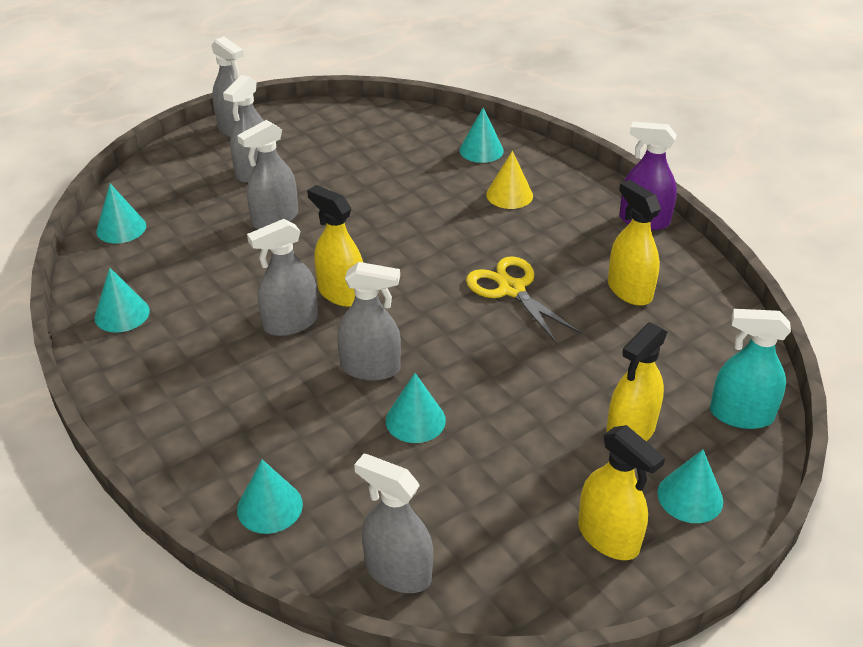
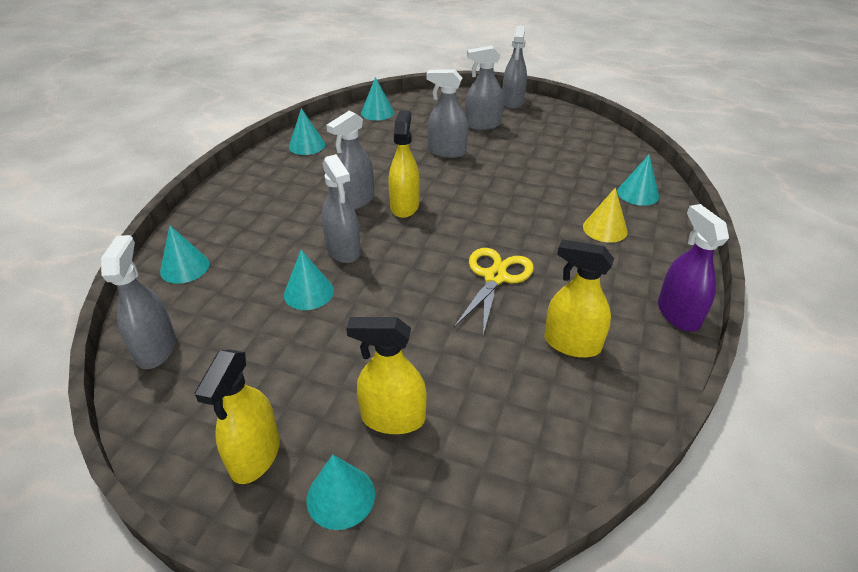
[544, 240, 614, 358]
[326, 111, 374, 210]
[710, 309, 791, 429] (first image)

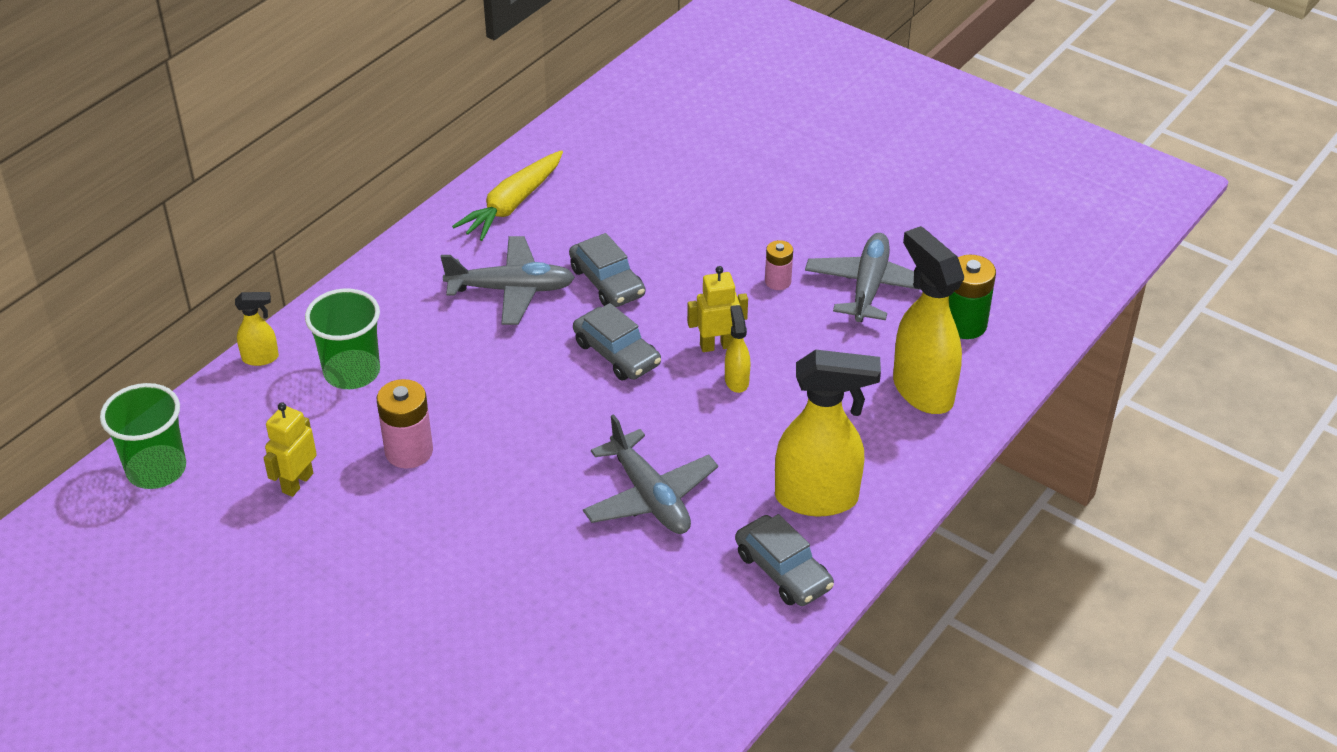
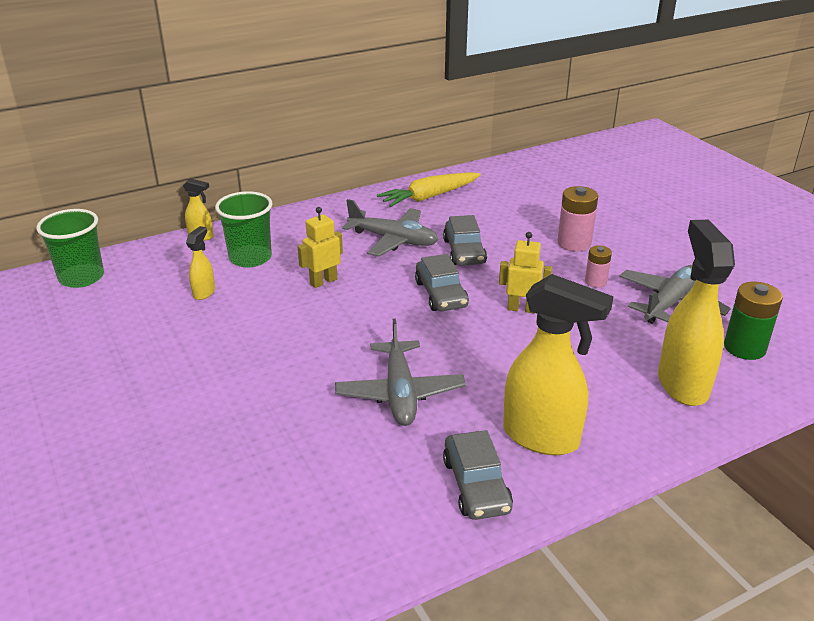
[186, 226, 215, 300]
[557, 186, 598, 252]
[297, 207, 343, 288]

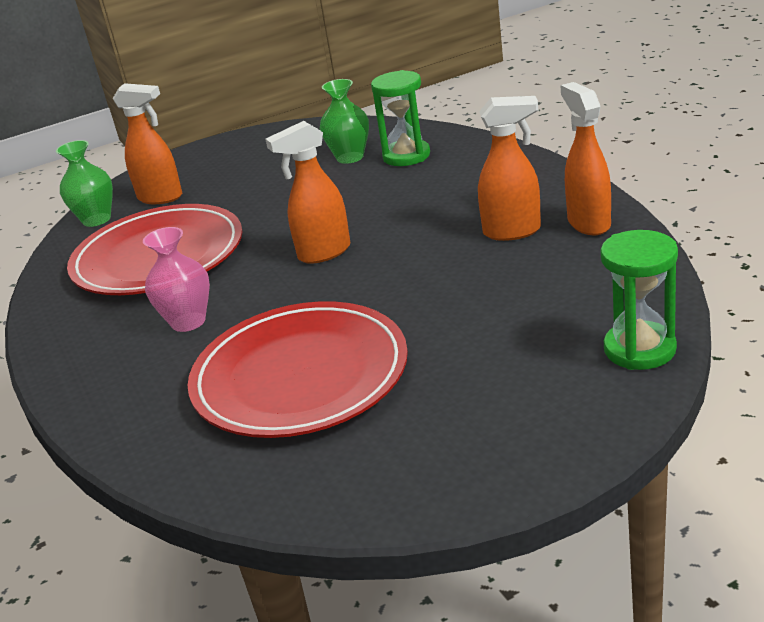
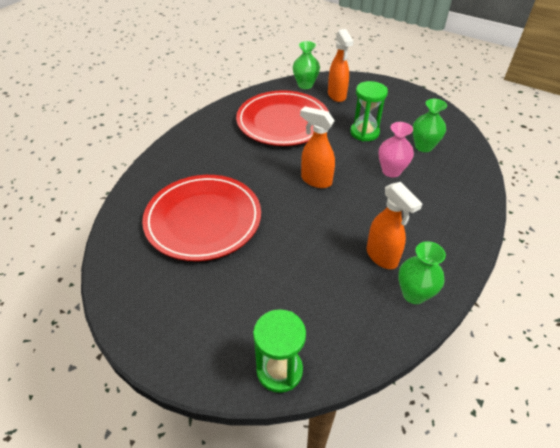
[350, 81, 388, 141]
[398, 241, 446, 304]
[378, 122, 414, 177]

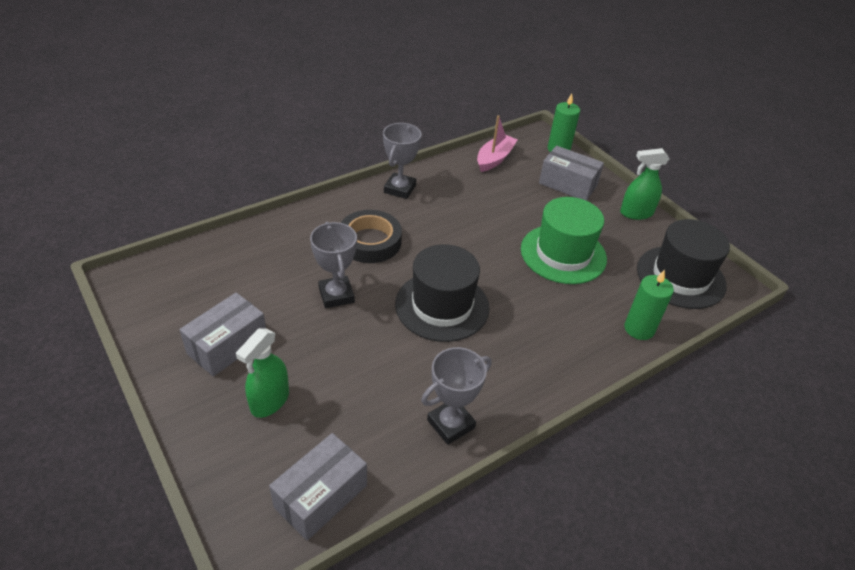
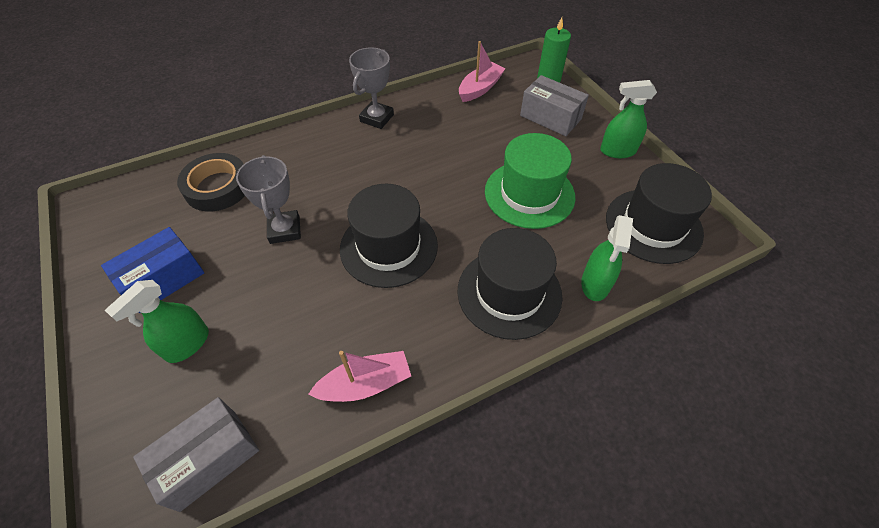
[177, 153, 245, 212]
[581, 215, 633, 301]
[101, 227, 204, 313]
[308, 351, 411, 402]
[457, 228, 563, 340]

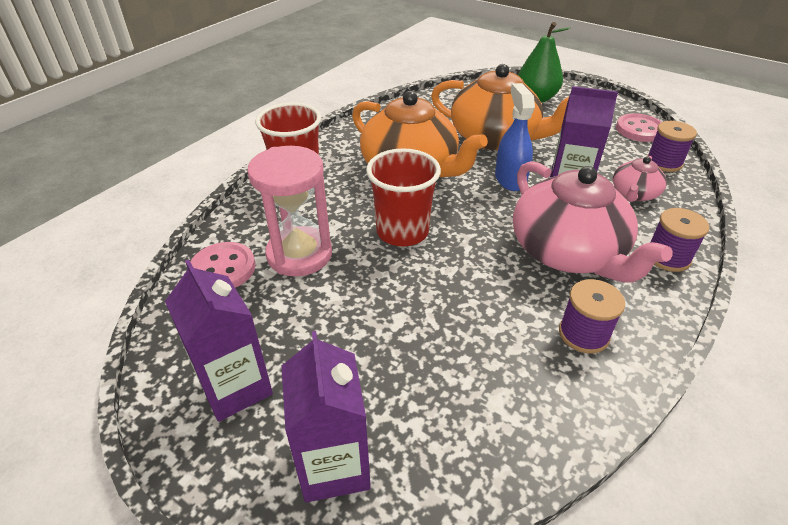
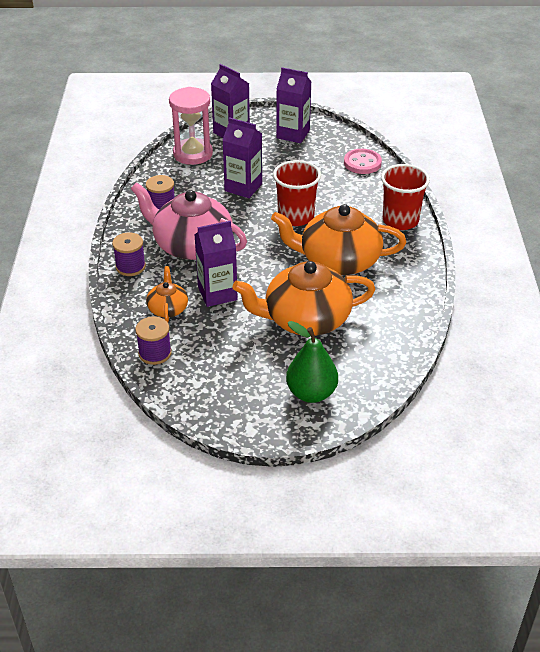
[495, 83, 535, 191] (first image)
[616, 113, 662, 142] (first image)
[169, 87, 213, 165]
[146, 266, 188, 322]
[222, 117, 262, 198]

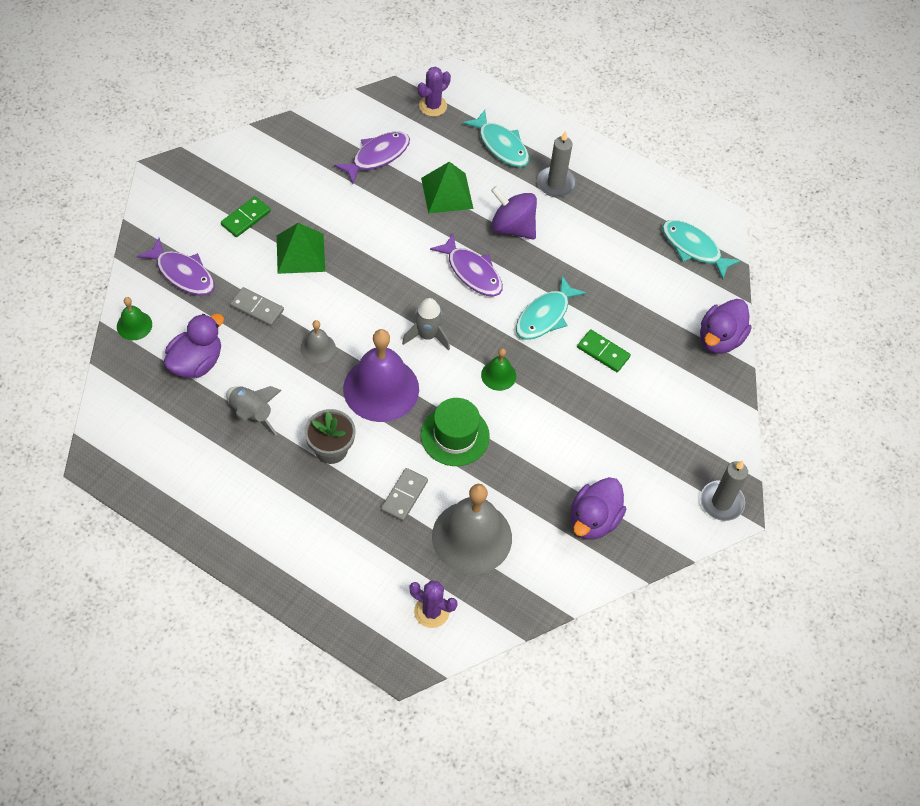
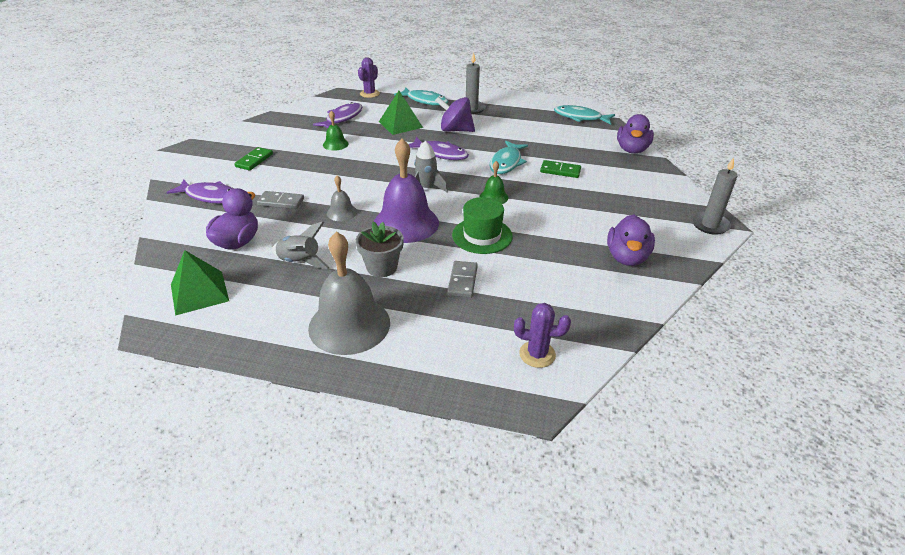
[171, 250, 229, 316]
[323, 111, 349, 151]
[308, 231, 390, 355]

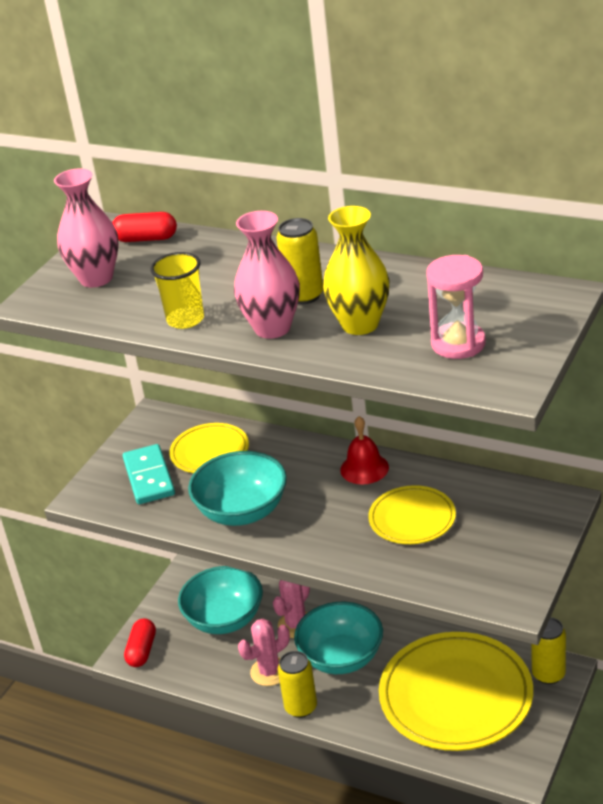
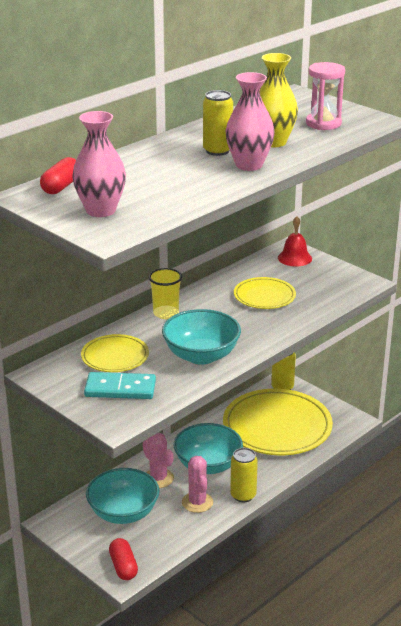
[149, 268, 182, 319]
[278, 216, 312, 267]
[109, 538, 138, 580]

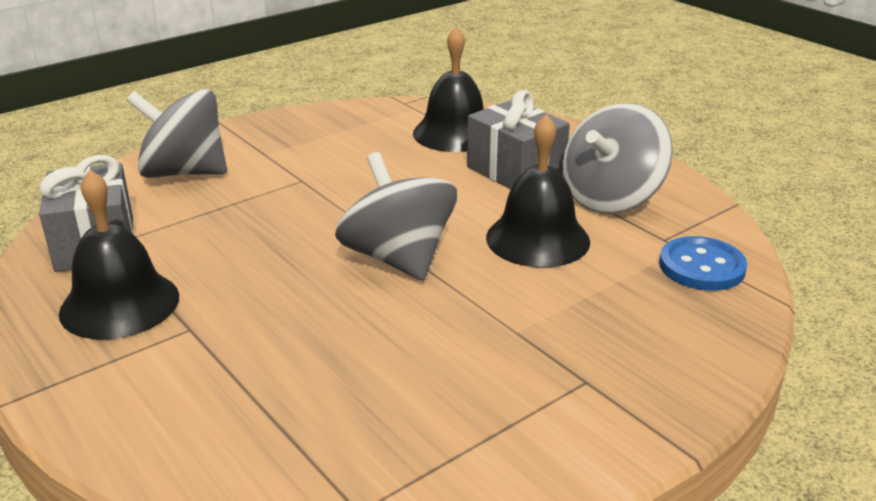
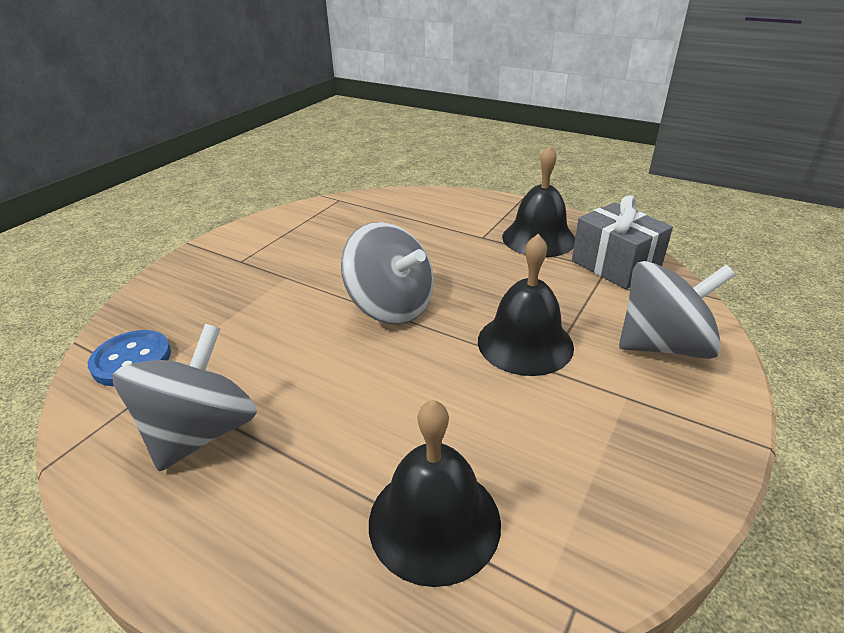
[467, 90, 570, 189] (first image)
[478, 234, 574, 376]

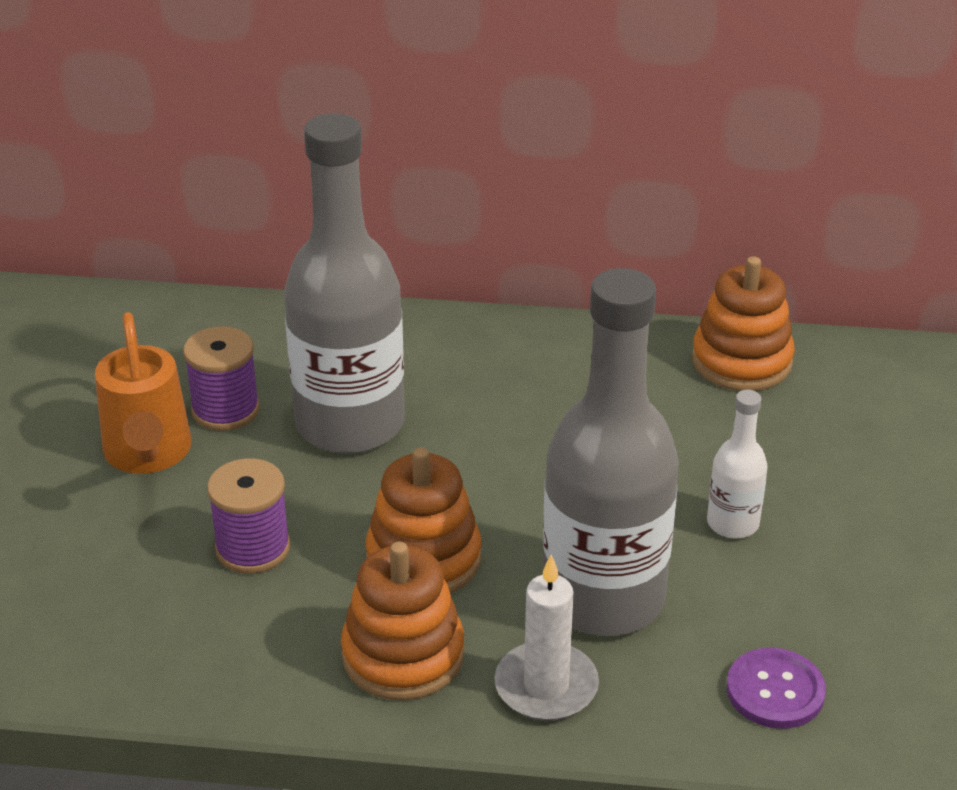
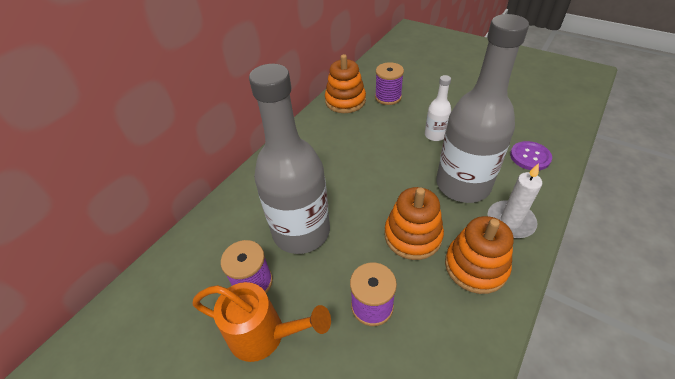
[375, 62, 404, 105]

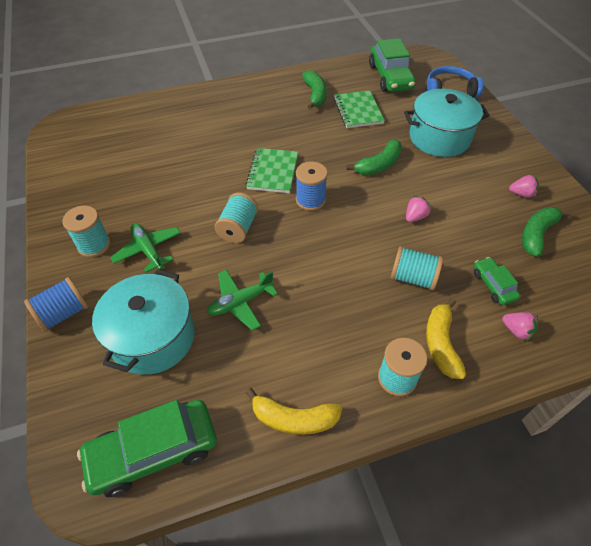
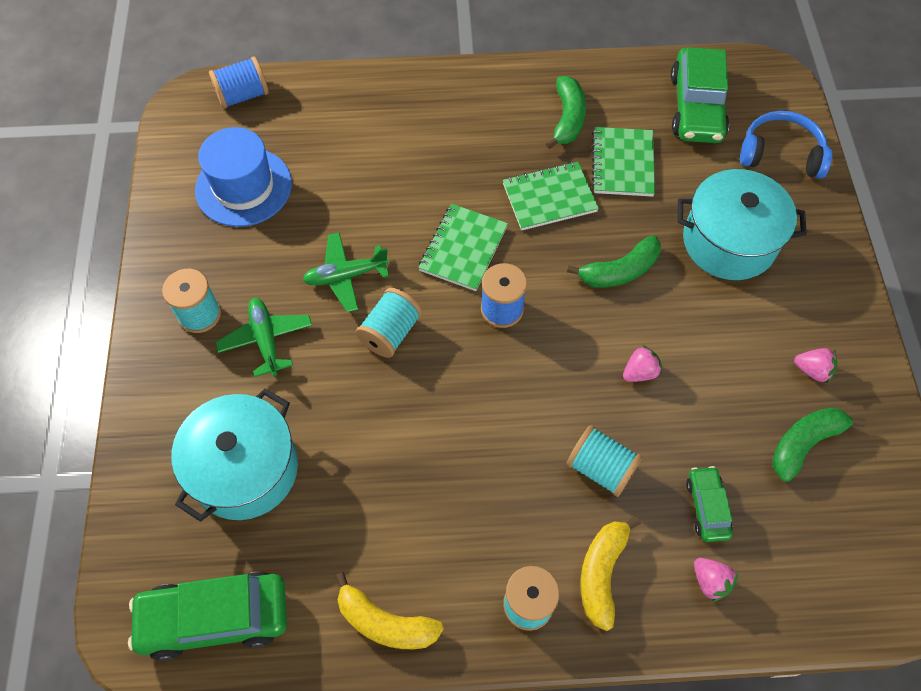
[303, 232, 389, 312]
[209, 56, 269, 109]
[195, 127, 292, 227]
[503, 162, 599, 231]

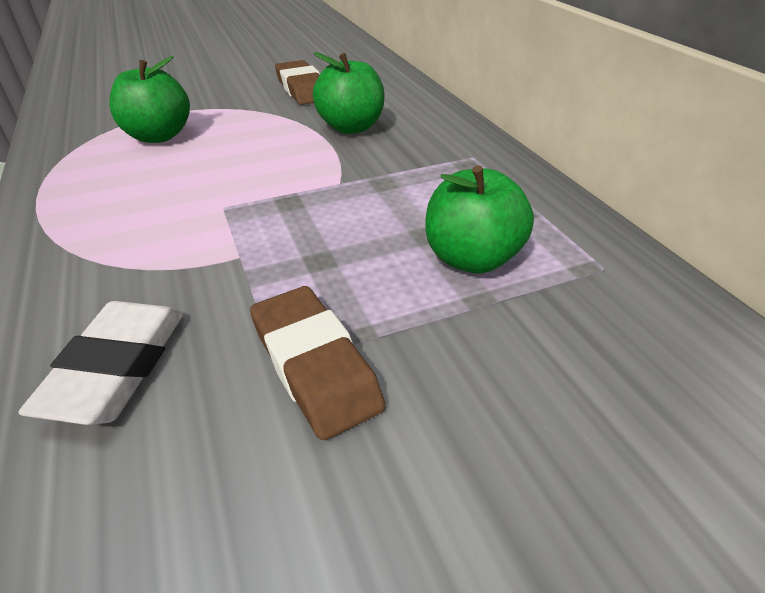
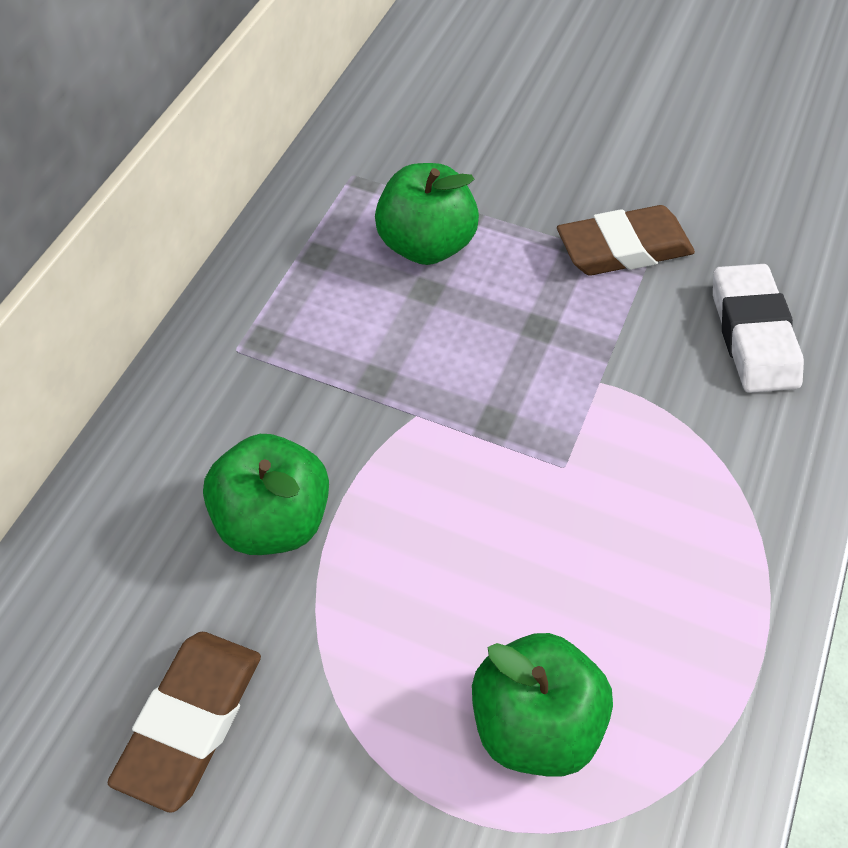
[557, 205, 695, 275]
[713, 264, 804, 393]

